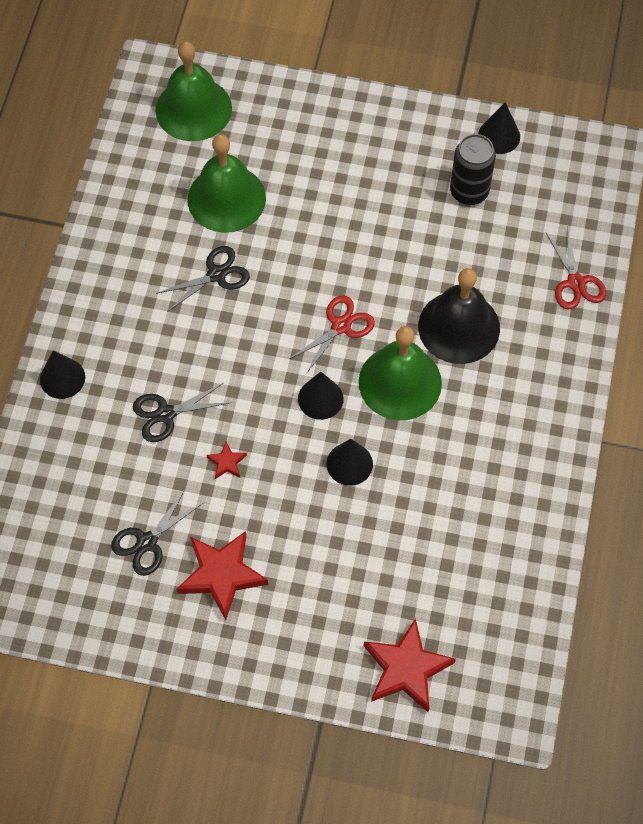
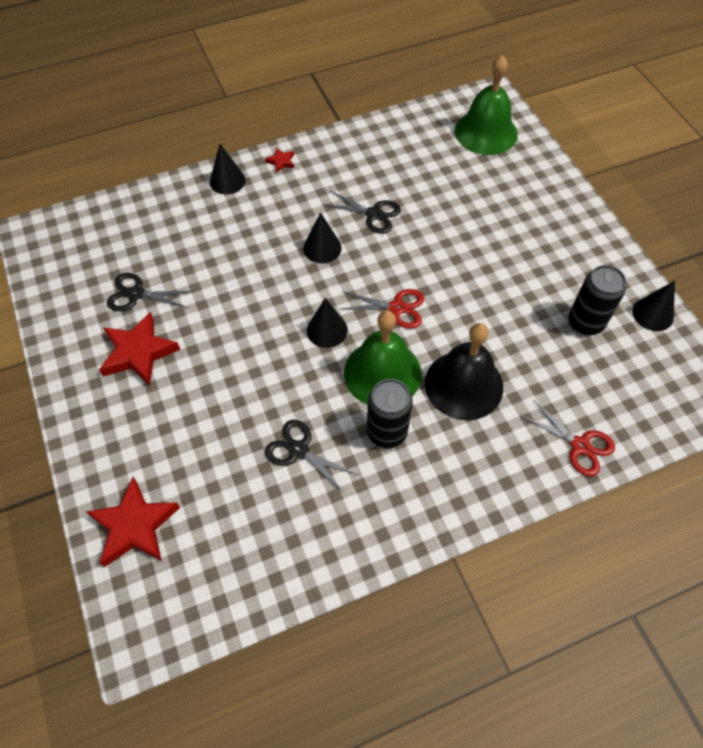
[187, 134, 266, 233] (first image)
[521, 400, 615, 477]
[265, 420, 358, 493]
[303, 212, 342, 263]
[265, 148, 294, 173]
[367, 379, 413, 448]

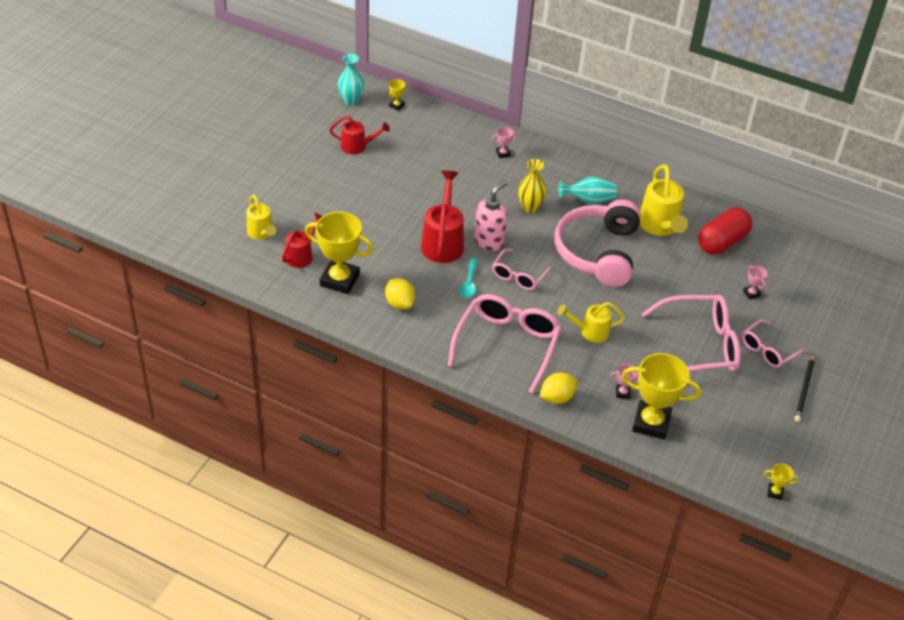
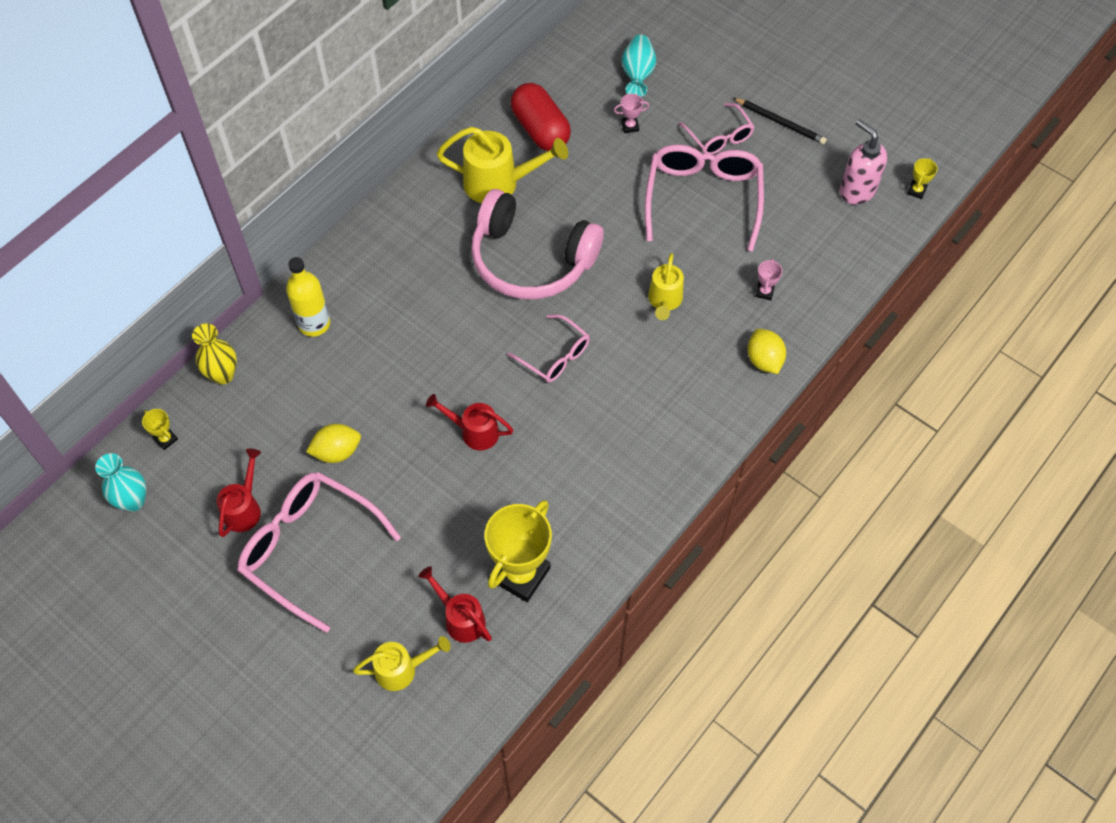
[286, 257, 330, 337]
[192, 323, 237, 385]
[426, 394, 513, 450]
[622, 35, 656, 97]
[840, 119, 888, 205]
[459, 258, 478, 298] (first image)
[306, 424, 361, 463]
[237, 472, 401, 633]
[622, 353, 701, 439] (first image)

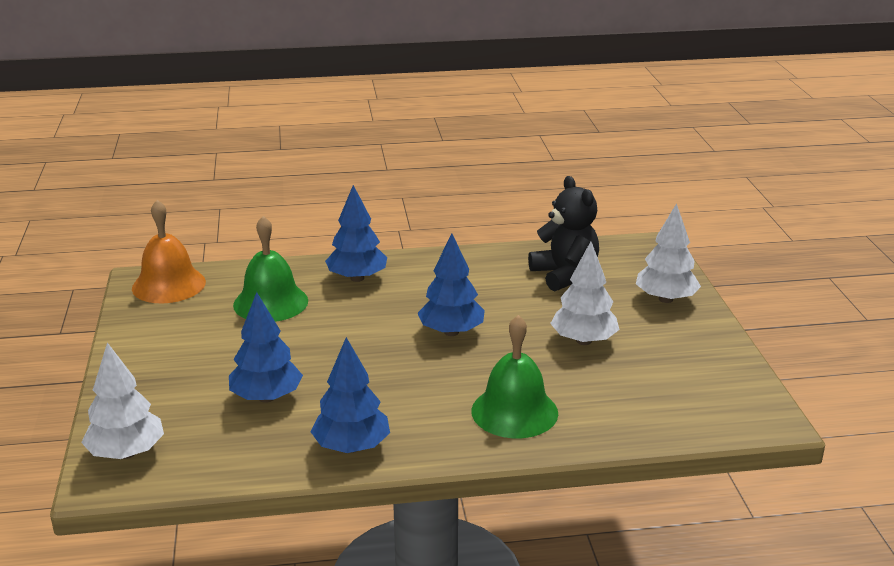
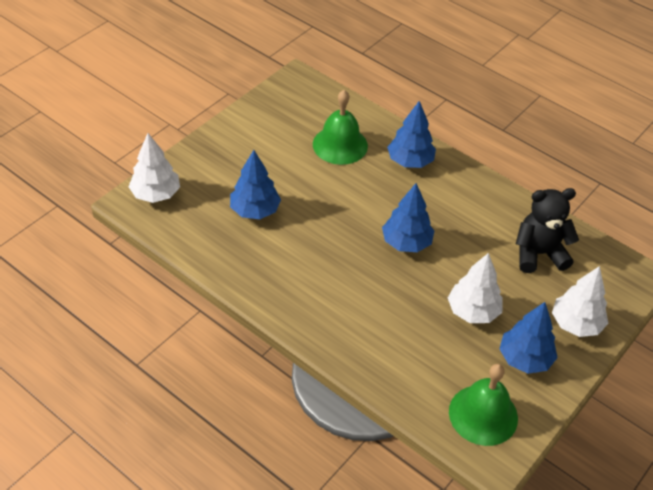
[516, 188, 579, 273]
[132, 200, 206, 303] (first image)
[449, 364, 518, 446]
[499, 302, 558, 374]

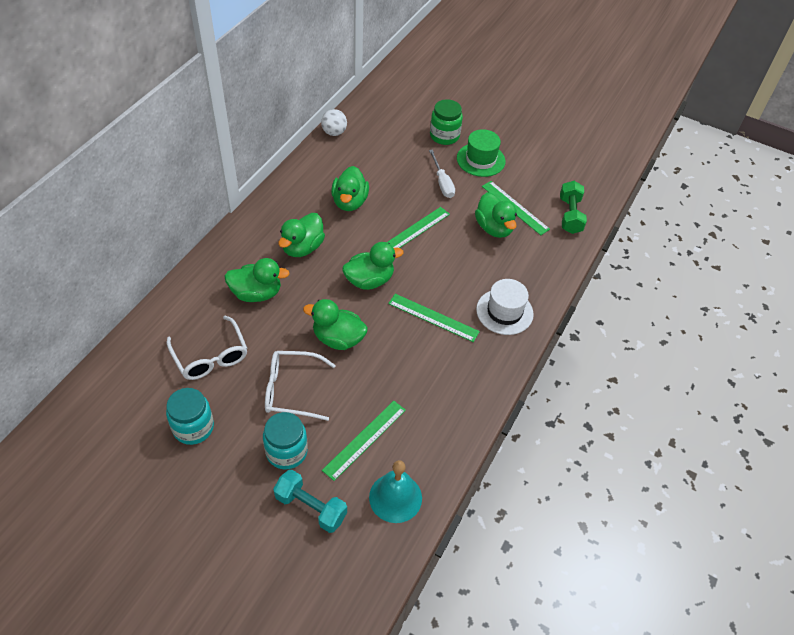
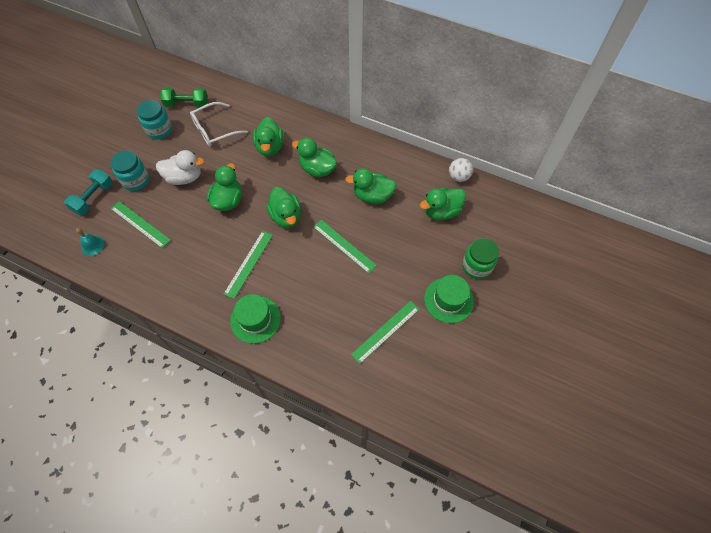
[429, 149, 455, 198] (first image)
[161, 87, 208, 108]
[420, 188, 466, 220]
[230, 294, 281, 344]
[156, 150, 204, 185]
[76, 228, 105, 256]

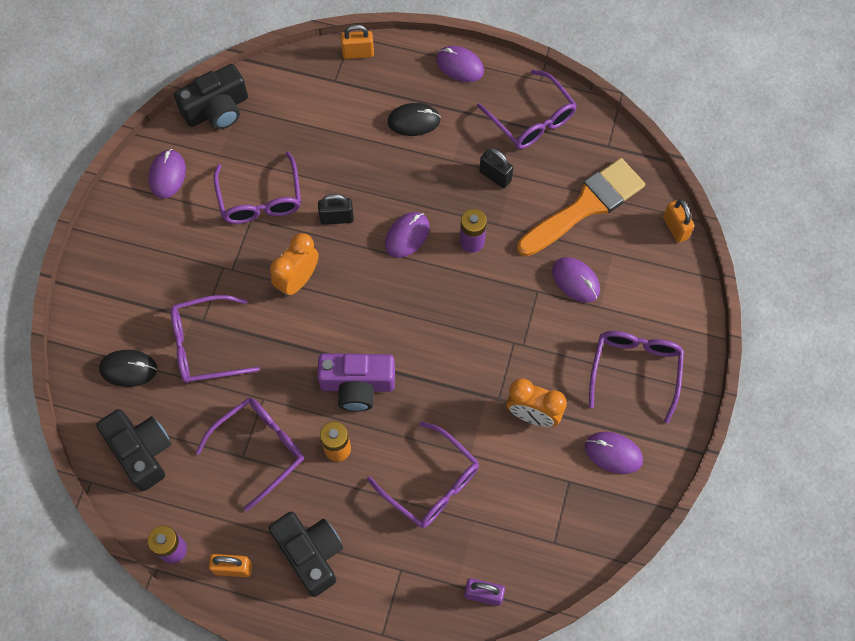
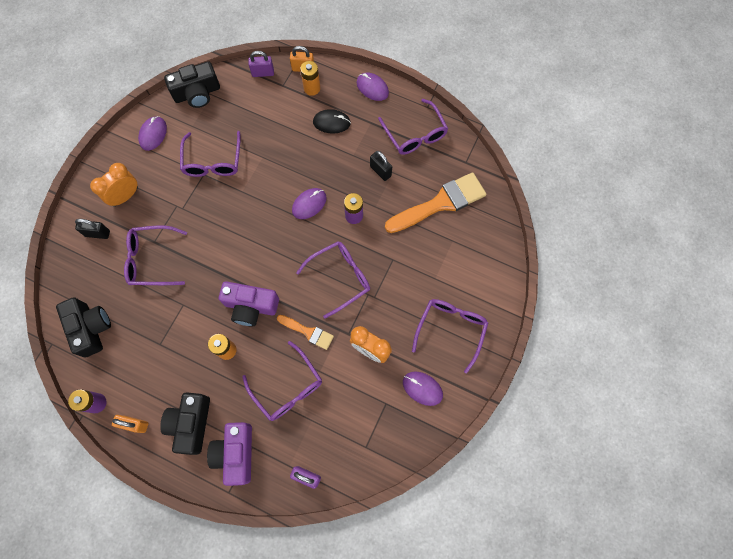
[75, 219, 110, 239]
[663, 199, 695, 243] (first image)
[90, 163, 138, 207]
[552, 257, 600, 303] (first image)
[99, 350, 157, 387] (first image)
[296, 241, 370, 319]
[160, 392, 210, 455]
[248, 51, 274, 77]
[300, 61, 320, 96]
[277, 315, 334, 350]
[207, 422, 252, 486]

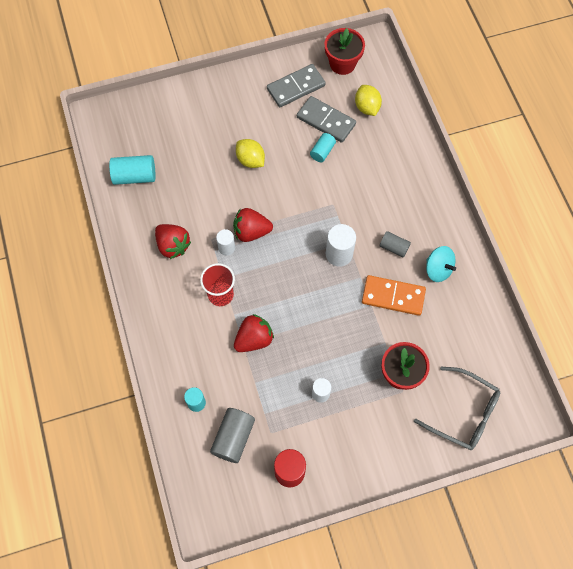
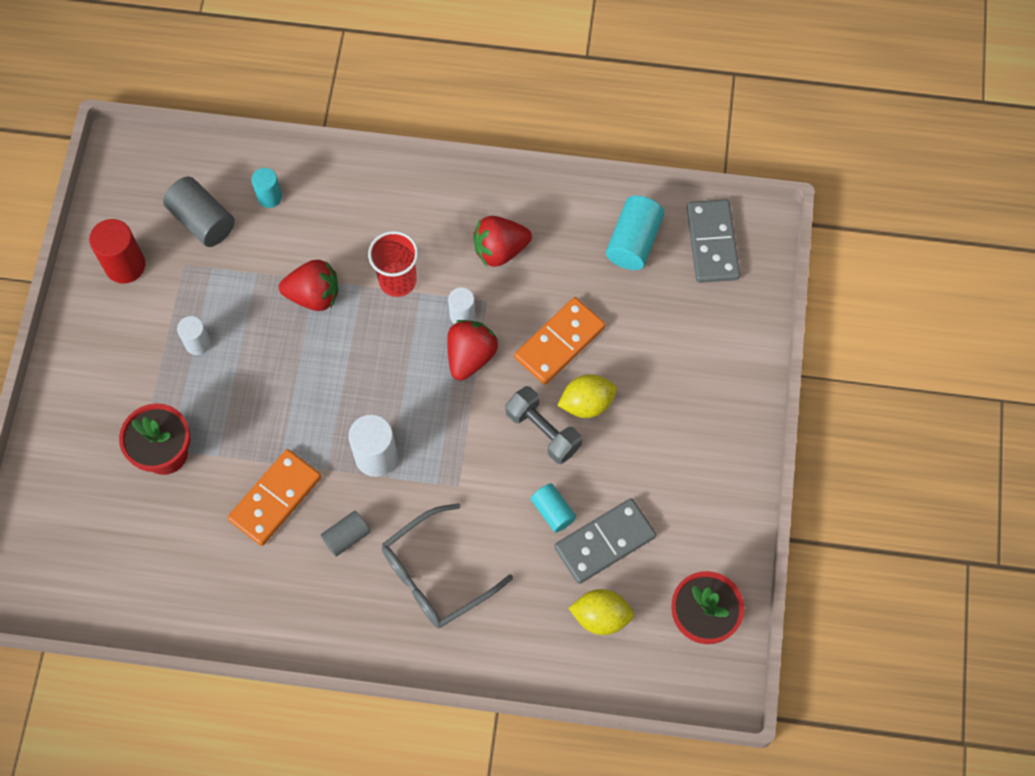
[686, 199, 740, 283]
[426, 246, 456, 282] (first image)
[279, 260, 338, 311]
[382, 503, 513, 628]
[514, 297, 606, 385]
[505, 386, 582, 464]

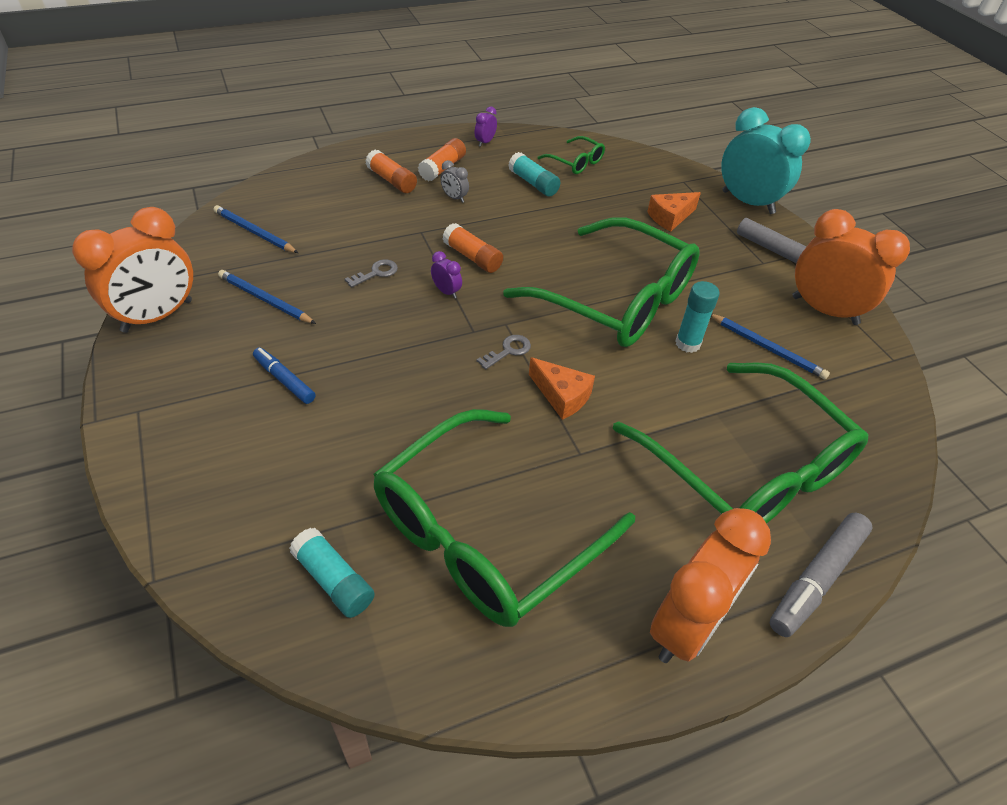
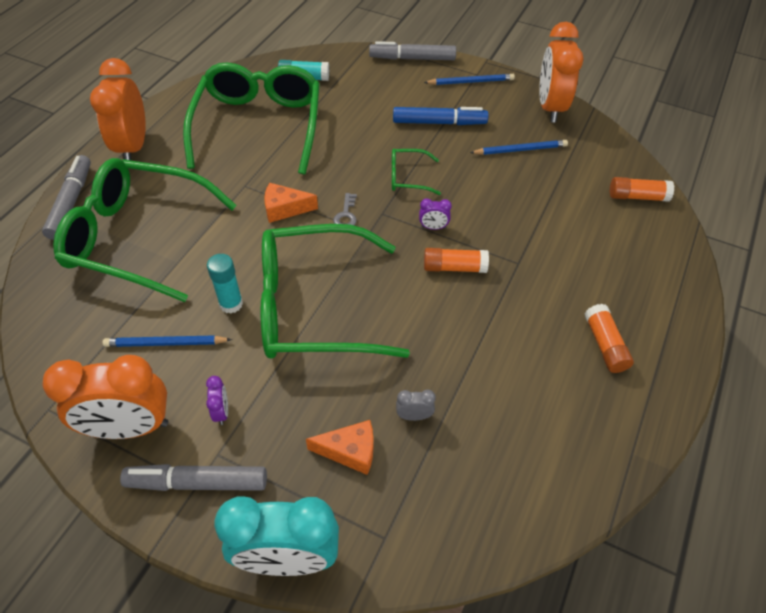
[206, 376, 228, 425]
[392, 149, 441, 195]
[610, 177, 674, 202]
[508, 152, 560, 197] (first image)
[396, 390, 436, 421]
[306, 420, 373, 475]
[424, 74, 515, 85]
[345, 260, 398, 287] (first image)
[393, 107, 489, 125]
[369, 41, 456, 60]

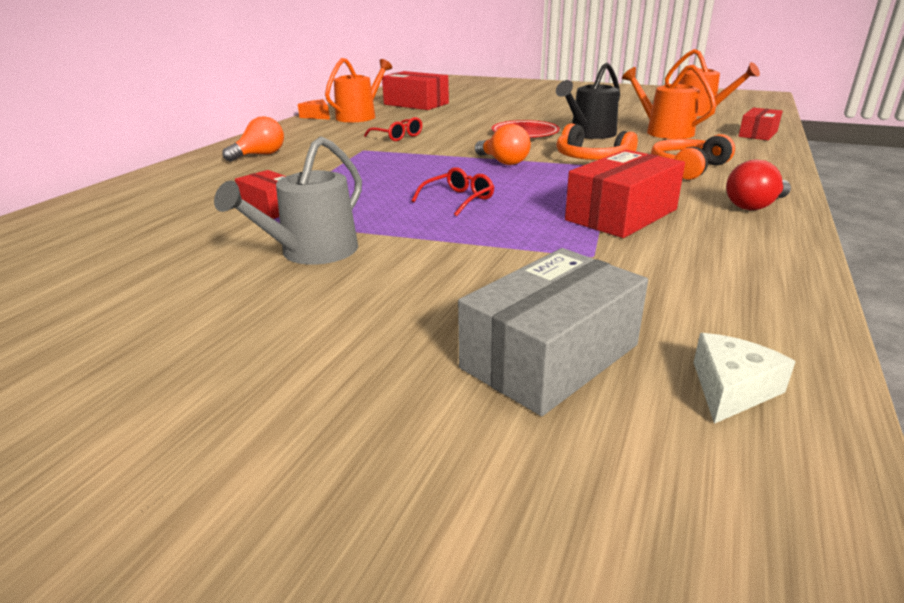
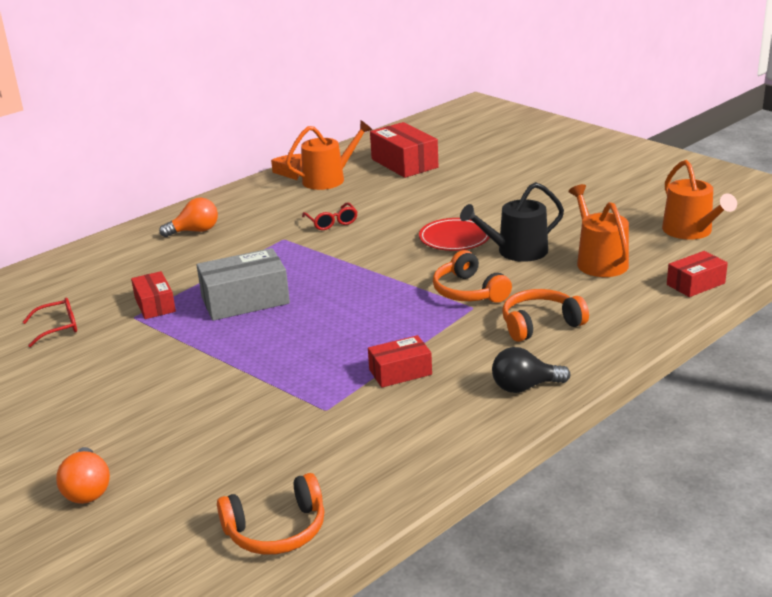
[56, 447, 110, 504]
[214, 136, 362, 265] (first image)
[368, 335, 432, 388]
[492, 347, 570, 393]
[23, 298, 77, 347]
[197, 248, 290, 321]
[217, 473, 324, 555]

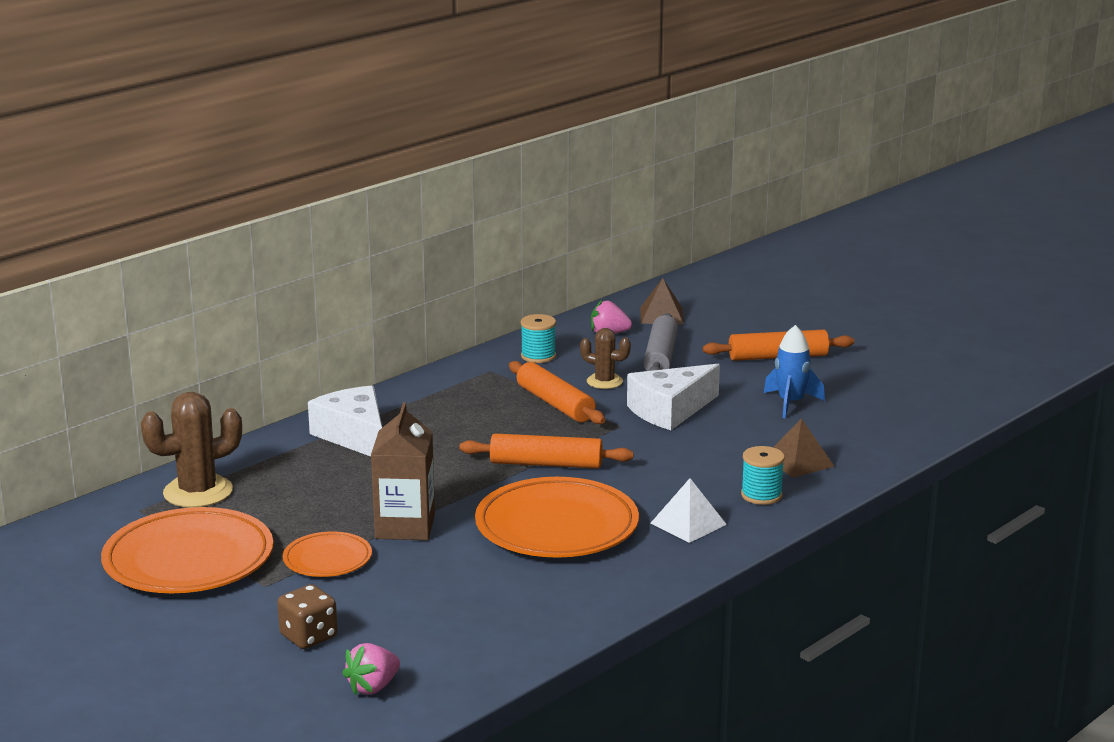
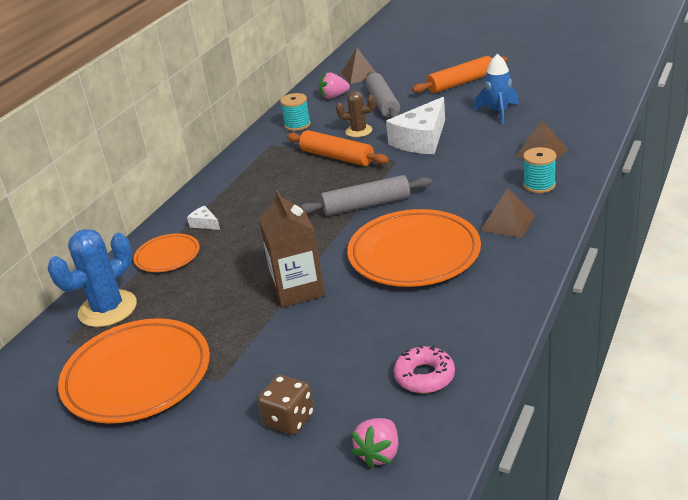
[187, 206, 220, 230]
[48, 229, 137, 327]
[301, 175, 432, 216]
[480, 188, 536, 238]
[134, 233, 200, 272]
[394, 345, 455, 393]

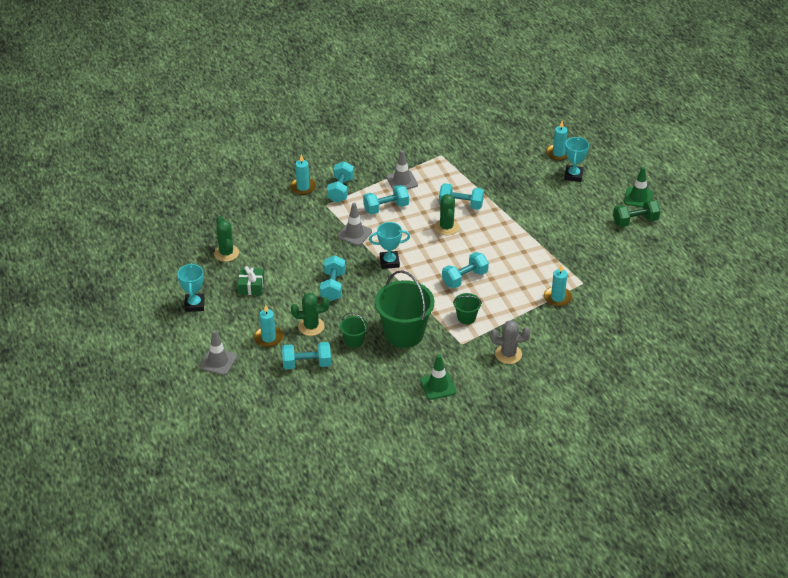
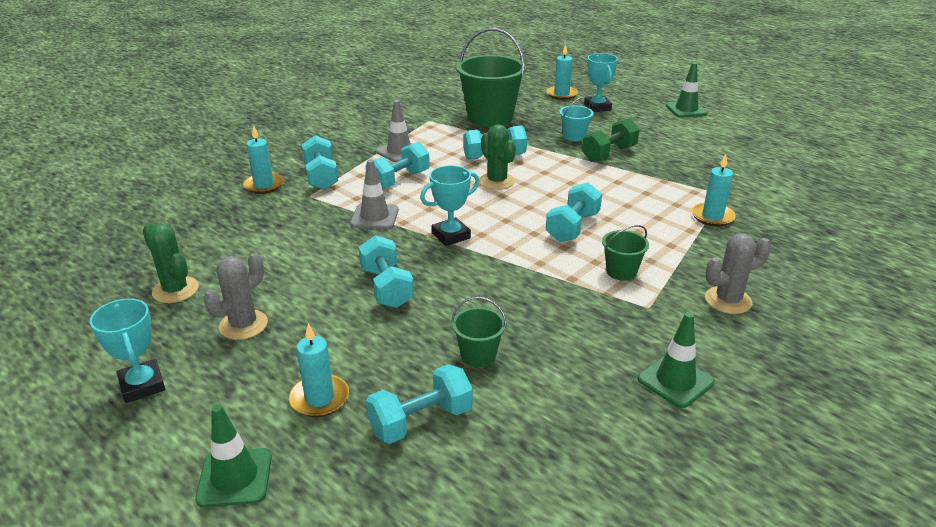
[582, 118, 640, 162]
[204, 253, 268, 340]
[456, 28, 526, 127]
[291, 293, 330, 336] (first image)
[195, 404, 272, 507]
[559, 97, 594, 141]

